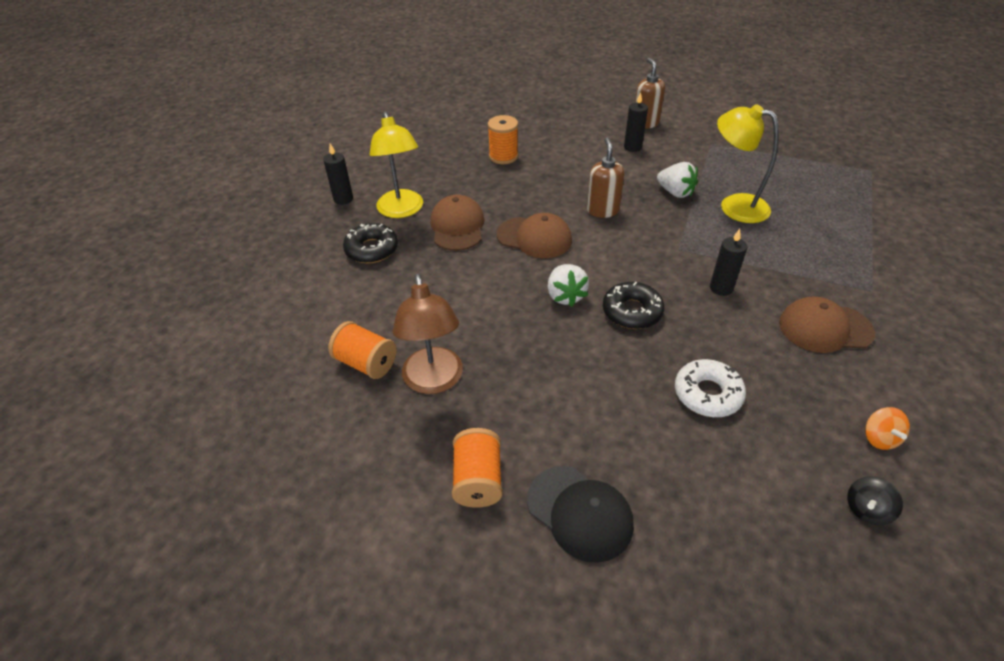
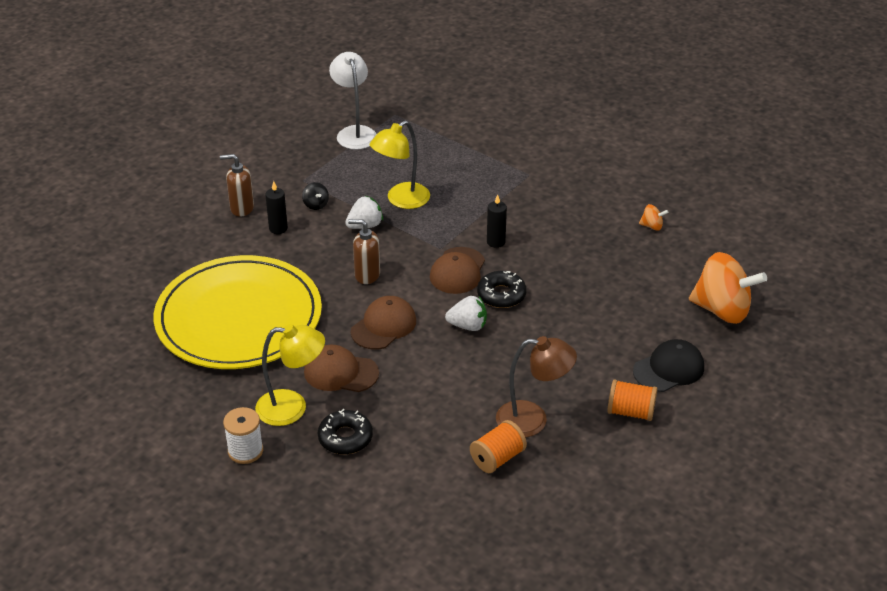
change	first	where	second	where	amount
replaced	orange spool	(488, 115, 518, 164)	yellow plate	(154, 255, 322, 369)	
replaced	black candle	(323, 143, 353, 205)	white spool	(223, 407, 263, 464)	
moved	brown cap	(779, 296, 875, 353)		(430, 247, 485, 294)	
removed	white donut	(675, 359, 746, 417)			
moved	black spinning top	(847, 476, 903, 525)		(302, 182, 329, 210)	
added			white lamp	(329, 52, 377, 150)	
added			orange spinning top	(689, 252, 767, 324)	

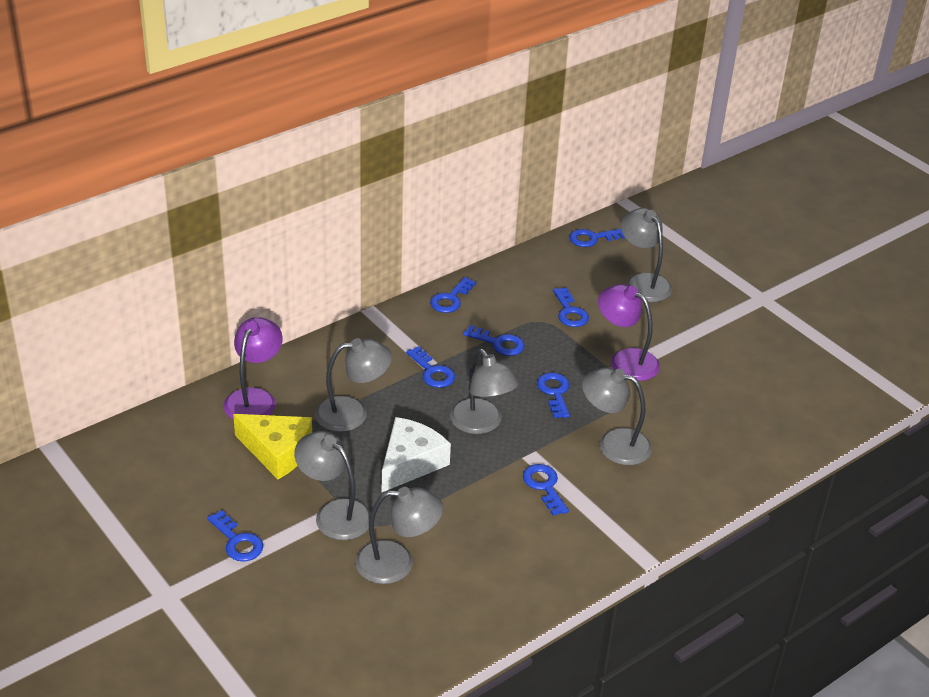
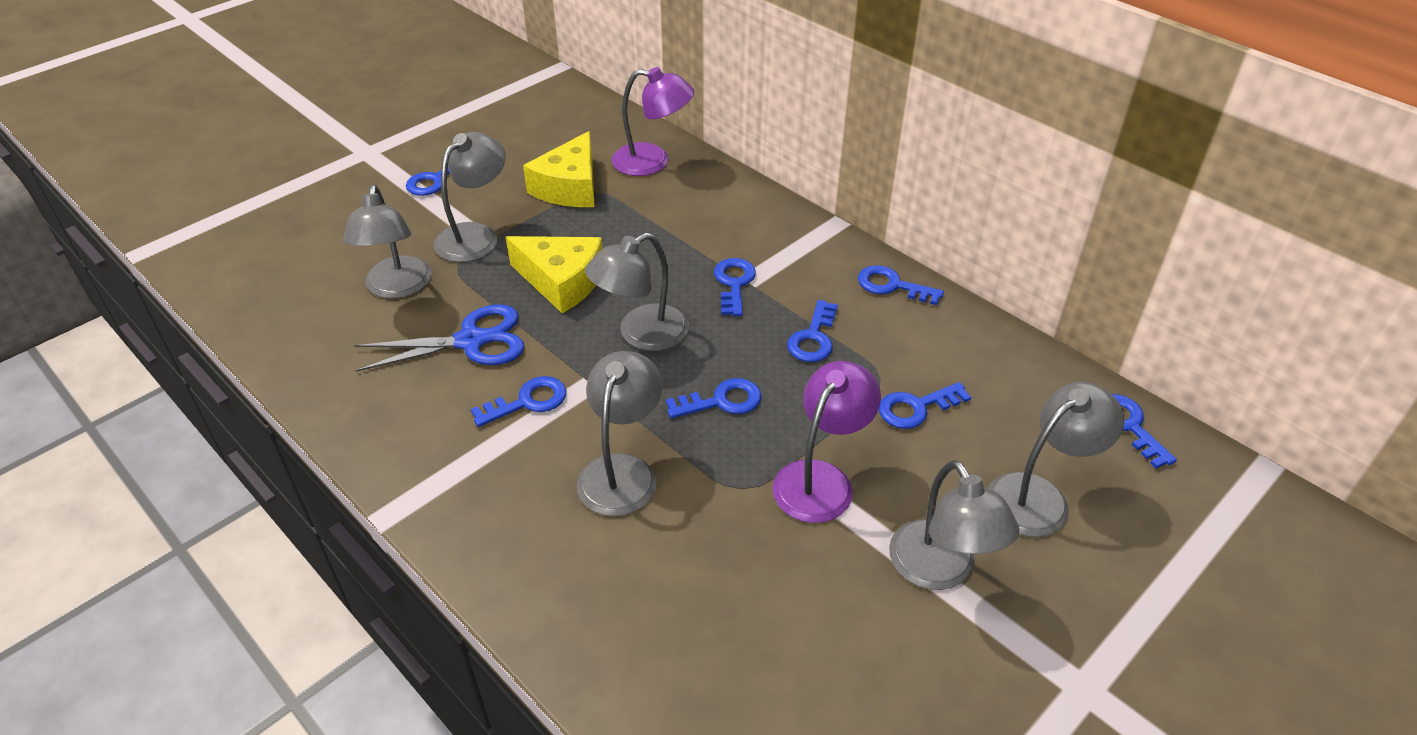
change	first	where	second	where	amount
moved	grey lamp	(315, 338, 392, 432)		(889, 460, 1019, 590)	
turned	blue key	(406, 346, 455, 388)		(714, 258, 756, 316)	135 degrees clockwise
recoloured	white cheese	(381, 417, 451, 493)	yellow cheese	(506, 236, 603, 313)	
added			blue scissors	(354, 304, 525, 372)	

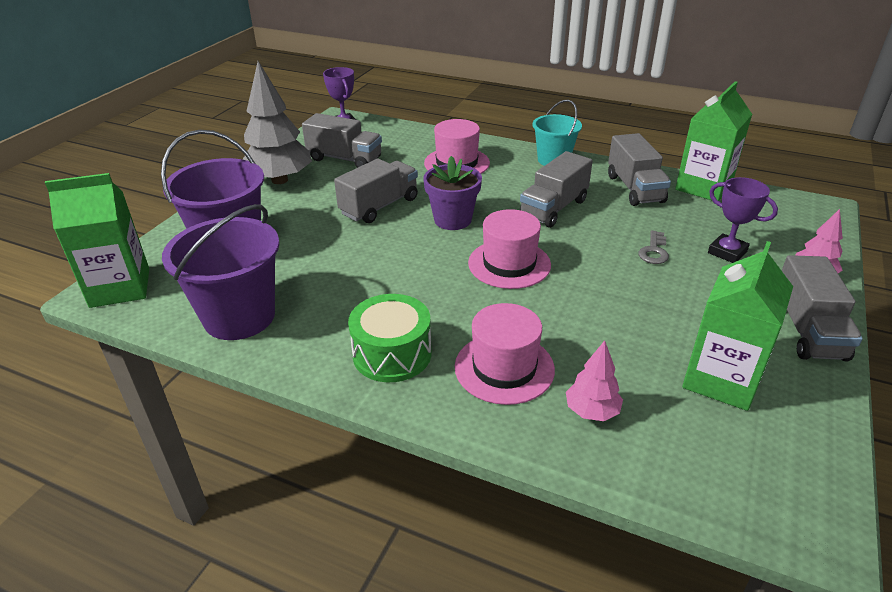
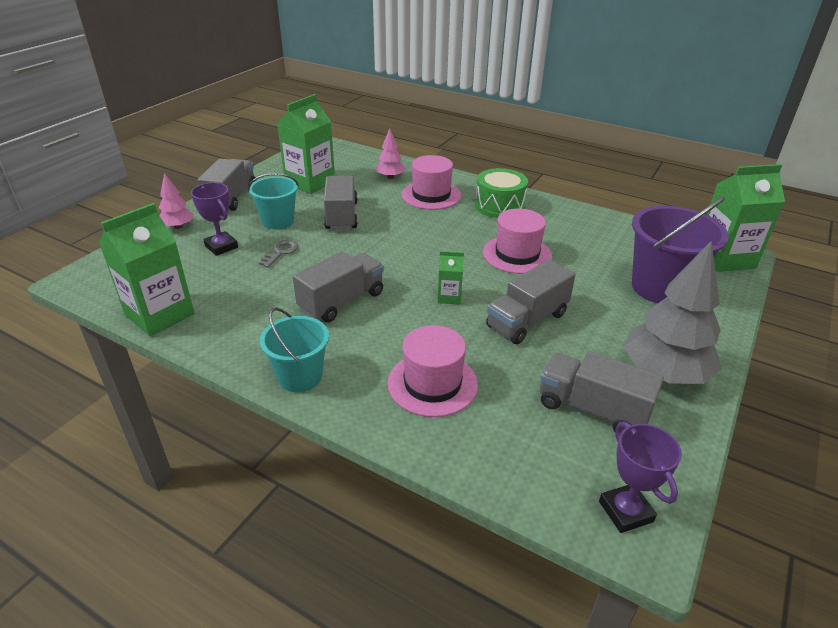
change	first	where	second	where	amount
moved	grey truck	(608, 133, 671, 206)		(324, 175, 358, 230)	
replaced	purple flower pot	(423, 156, 482, 230)	green carton	(437, 251, 464, 305)	
removed	purple bucket	(162, 204, 279, 340)			
moved	pink hat	(468, 209, 551, 289)		(483, 209, 552, 274)	
added			turquoise bucket	(248, 173, 299, 229)	

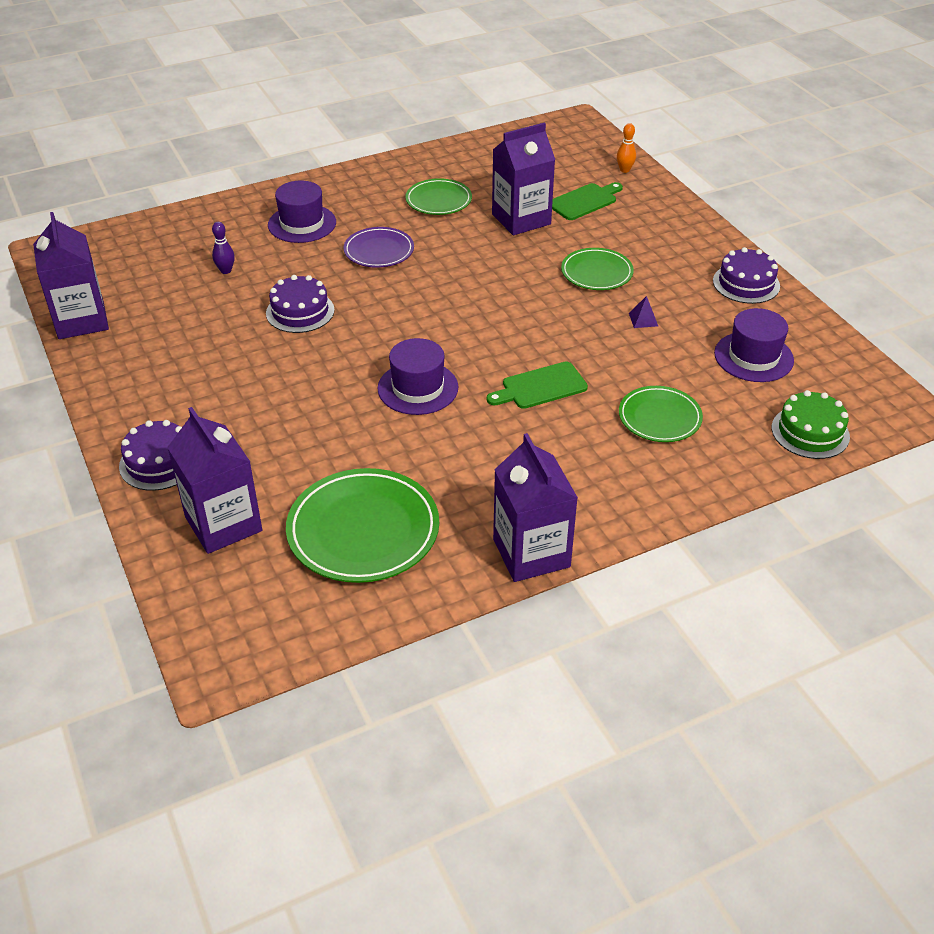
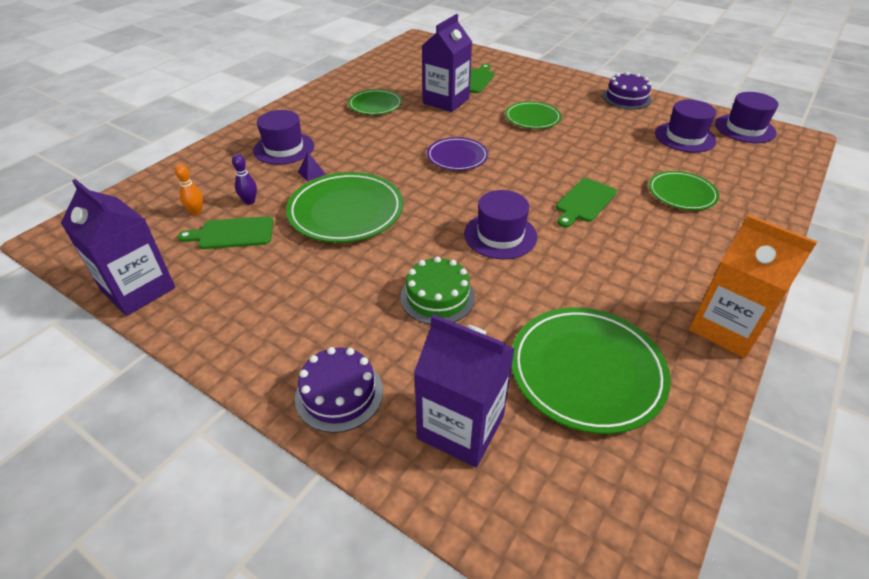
change	first	where	second	where	amount
moved	orange bowling pin	(617, 123, 636, 173)		(175, 164, 203, 215)	
moved	purple plate	(344, 227, 414, 268)		(427, 137, 488, 171)	
replaced	purple cake	(266, 275, 334, 333)	green plate	(286, 172, 403, 243)	
moved	purple pyramid	(629, 296, 658, 328)		(298, 152, 326, 182)	
moved	green cake	(772, 390, 850, 459)		(400, 256, 475, 325)	
recoloured	purple carton	(493, 433, 578, 582)	orange carton	(689, 215, 817, 358)	
added			purple hat	(715, 92, 778, 143)	
added			green cutting board	(178, 216, 273, 249)	

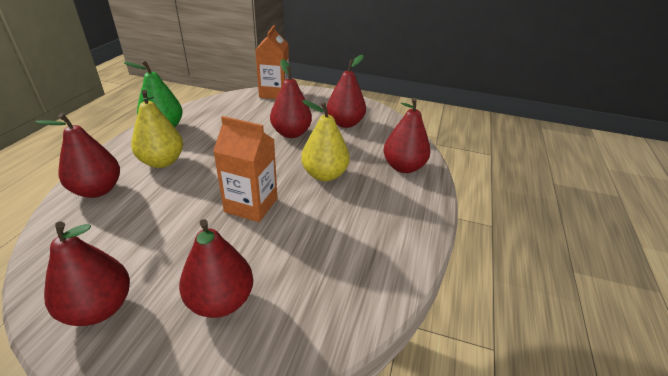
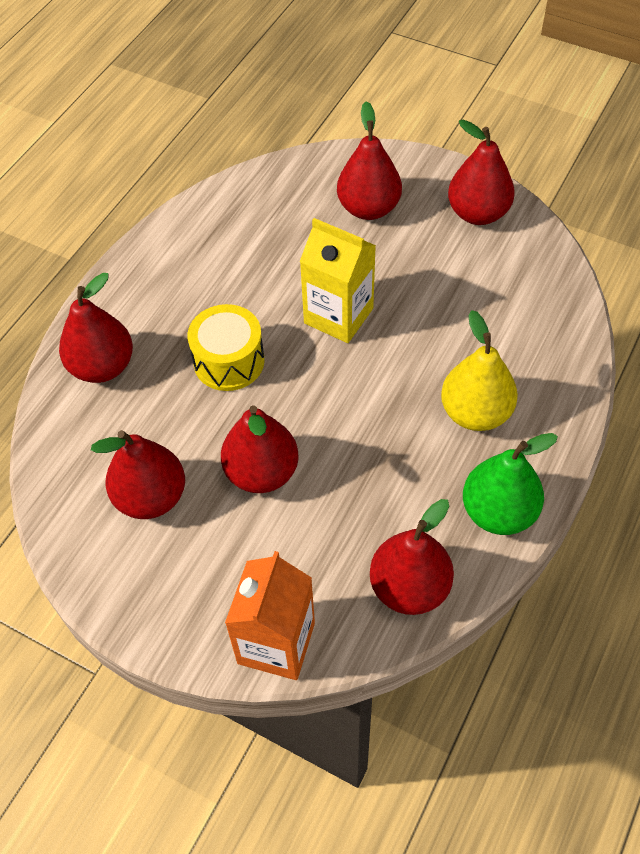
change	first	where	second	where	amount
replaced	yellow pear	(301, 100, 350, 181)	yellow drum	(188, 304, 264, 391)	
moved	red pear	(35, 113, 120, 198)		(370, 499, 454, 615)	
recoloured	orange carton	(213, 116, 277, 222)	yellow carton	(300, 218, 376, 343)	

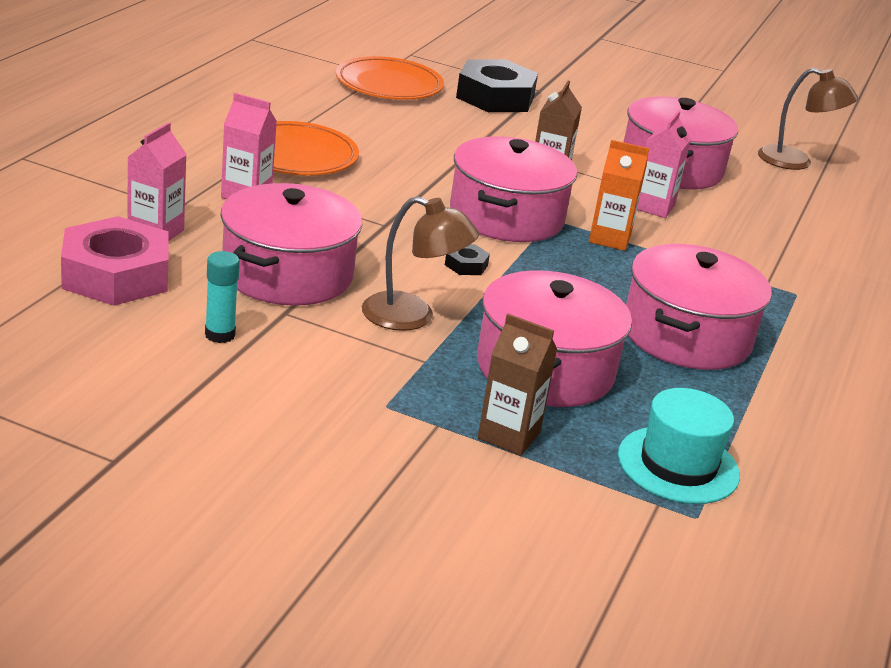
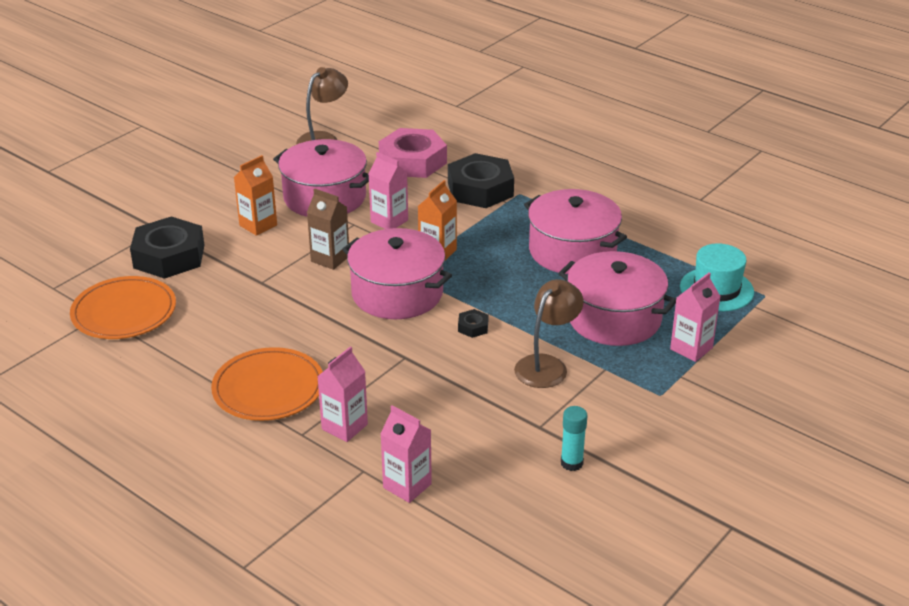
change	first	where	second	where	amount
removed	pink pot	(221, 183, 362, 306)			
moved	pink nut	(61, 216, 169, 306)		(379, 128, 447, 178)	
recoloured	brown carton	(478, 314, 557, 456)	pink carton	(670, 272, 721, 362)	
added			black nut	(448, 153, 514, 208)	
added			orange carton	(234, 155, 277, 236)	

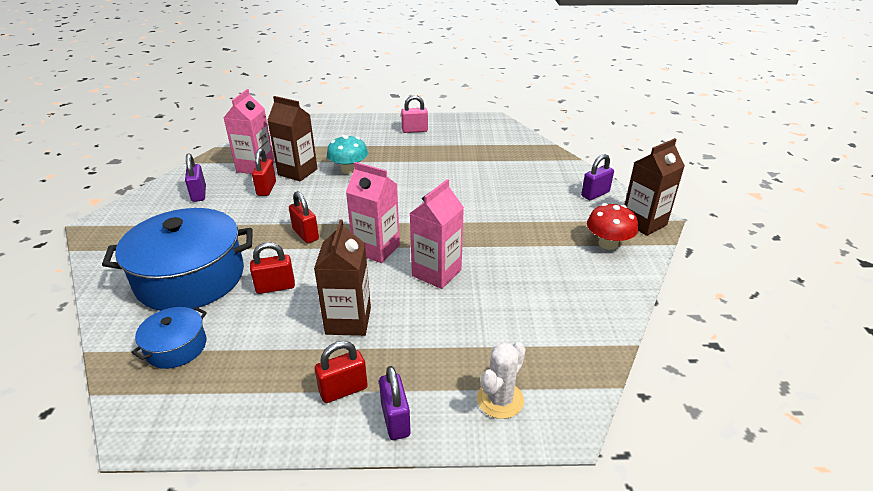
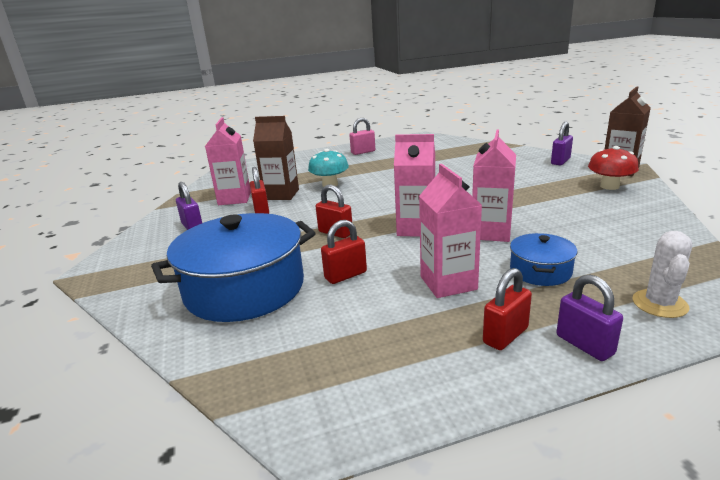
change	first	where	second	where	amount
recoloured	brown carton	(314, 219, 371, 336)	pink carton	(419, 164, 482, 298)	
moved	blue pot	(131, 307, 207, 369)		(510, 233, 577, 286)	

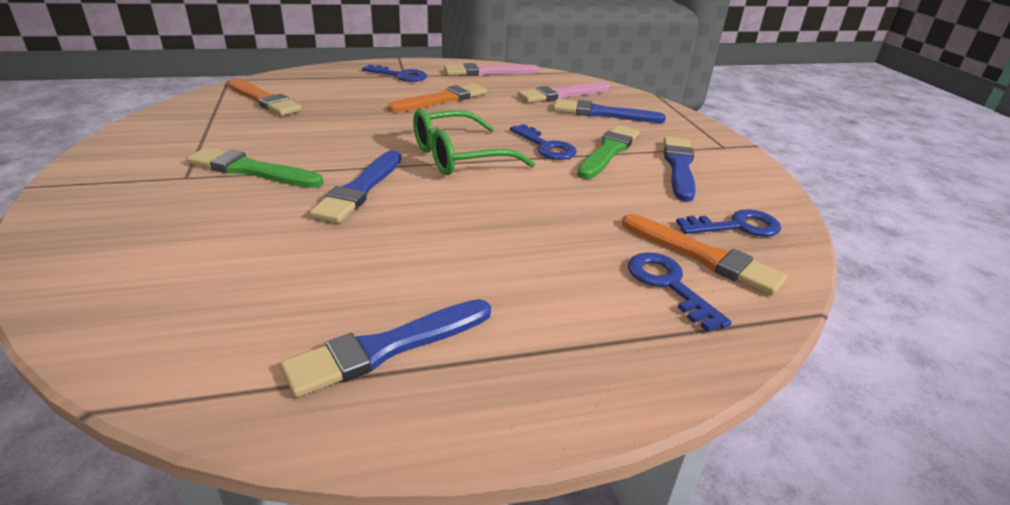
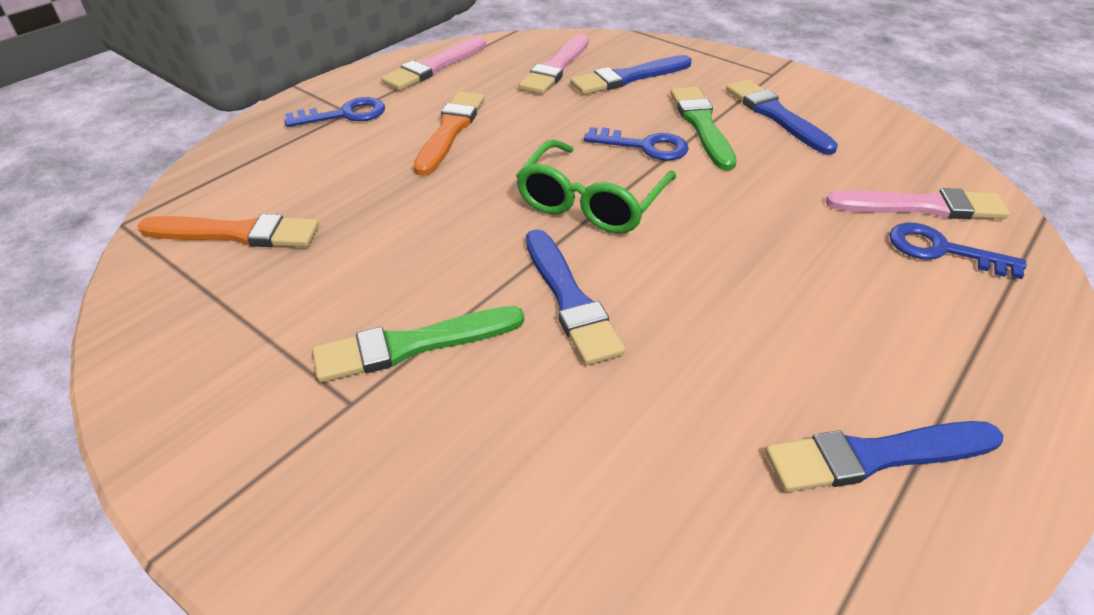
change	first	where	second	where	amount
removed	blue key	(676, 209, 781, 237)			
recoloured	orange brush	(622, 214, 787, 295)	pink brush	(826, 188, 1010, 219)	
turned	blue brush	(280, 299, 491, 398)		(765, 421, 1003, 492)	60 degrees clockwise

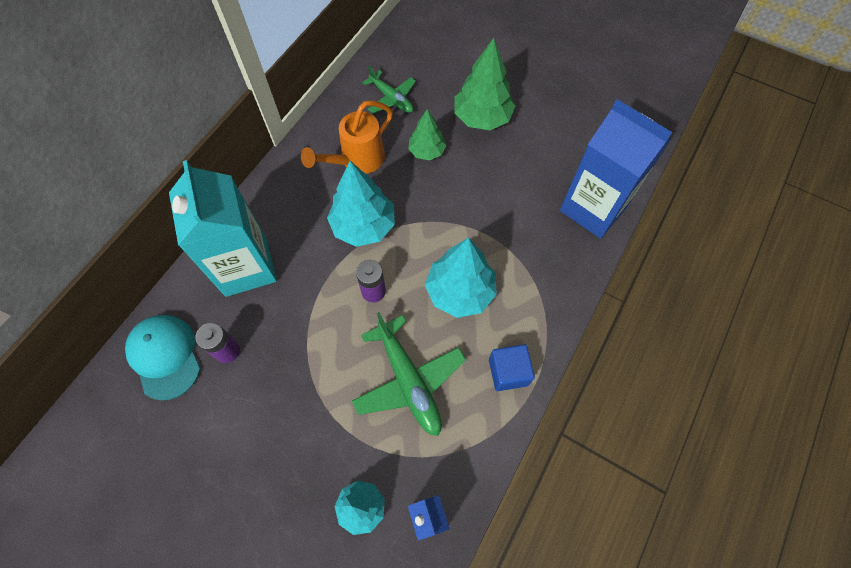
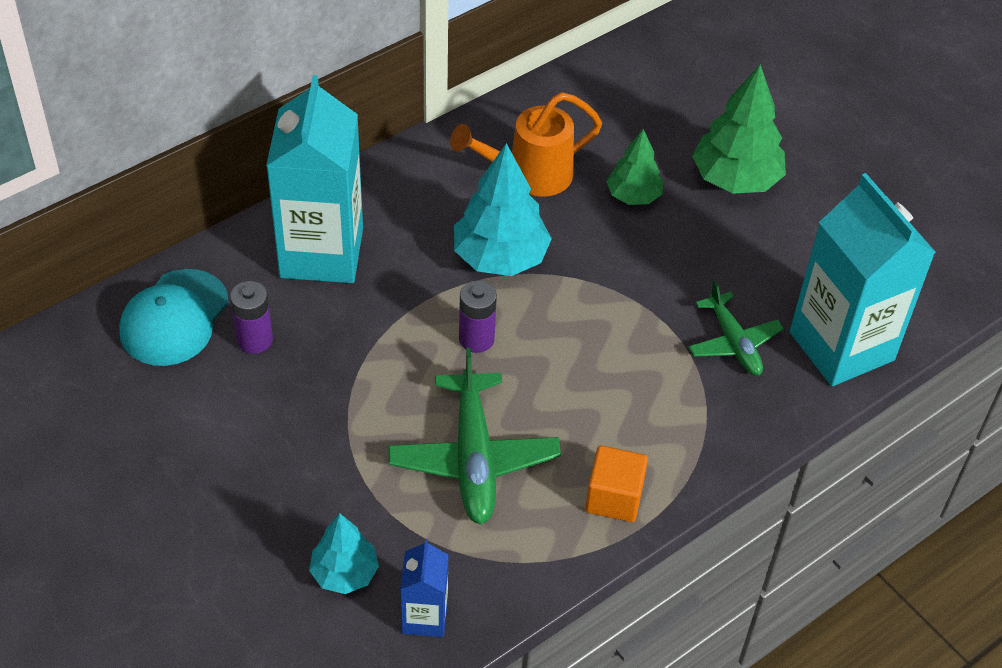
change	first	where	second	where	amount
moved	green plane	(362, 66, 416, 113)		(688, 281, 784, 376)	
recoloured	blue carton	(560, 99, 673, 239)	turquoise carton	(789, 173, 936, 386)	
removed	turquoise tree	(425, 238, 497, 318)			
turned	turquoise cap	(125, 315, 200, 400)		(119, 269, 229, 366)	150 degrees counterclockwise
recoloured	blue cube	(489, 344, 535, 391)	orange cube	(585, 445, 648, 522)	

